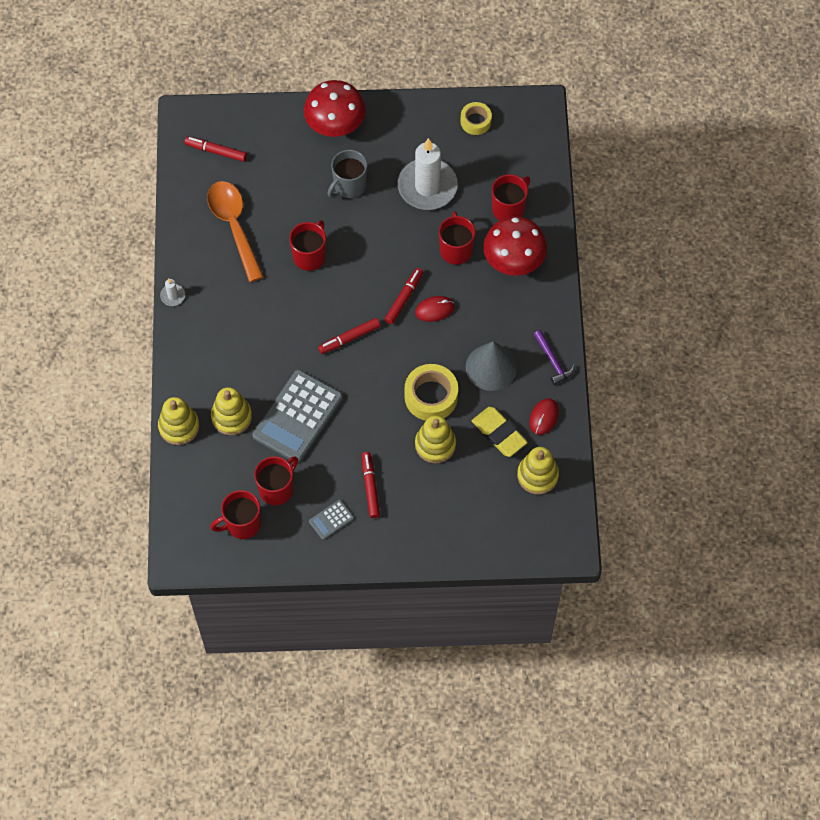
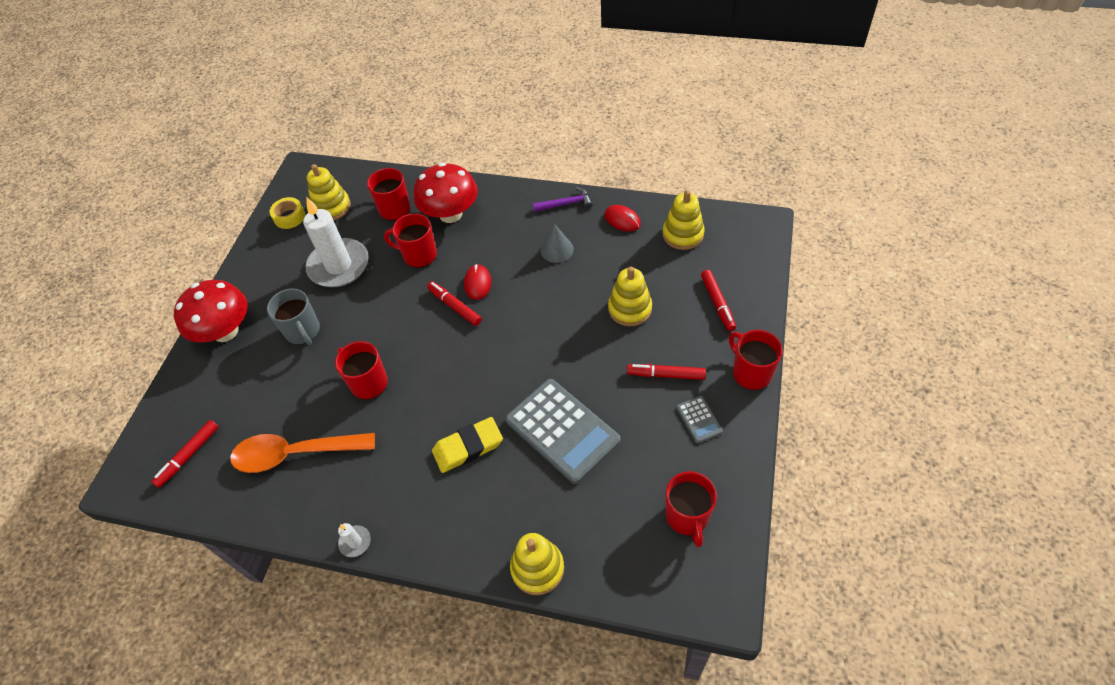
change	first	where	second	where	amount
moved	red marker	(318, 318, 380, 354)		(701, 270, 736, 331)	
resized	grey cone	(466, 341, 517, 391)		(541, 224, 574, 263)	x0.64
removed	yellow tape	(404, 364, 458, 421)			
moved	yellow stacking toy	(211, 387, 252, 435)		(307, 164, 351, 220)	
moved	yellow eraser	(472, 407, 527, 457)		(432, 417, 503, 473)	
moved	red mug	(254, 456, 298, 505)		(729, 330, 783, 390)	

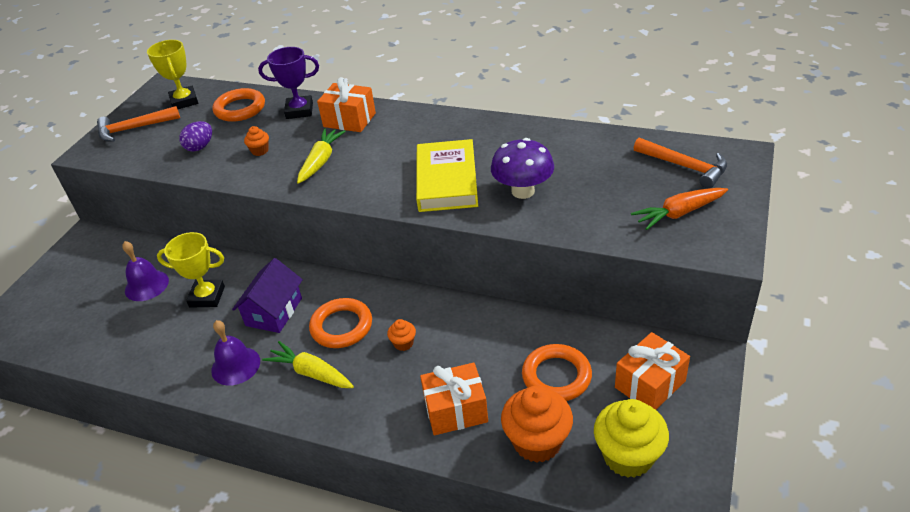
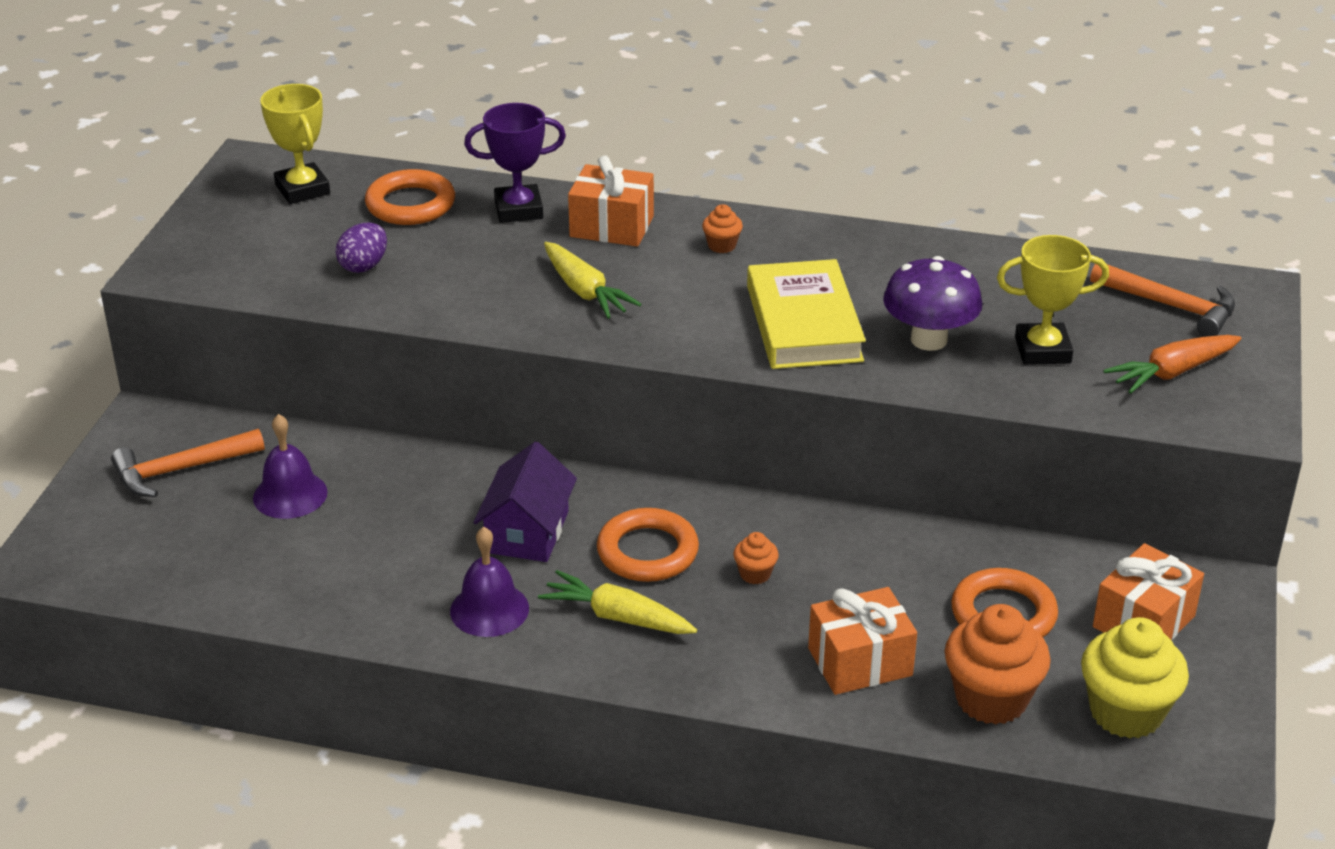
change	first	where	second	where	amount
moved	orange hammer	(97, 106, 180, 142)		(111, 429, 265, 497)	
moved	orange cupcake	(244, 126, 269, 156)		(702, 204, 743, 253)	
turned	yellow carrot	(297, 129, 346, 184)		(544, 242, 641, 319)	135 degrees clockwise
moved	yellow trophy	(157, 232, 225, 308)		(997, 235, 1109, 365)	

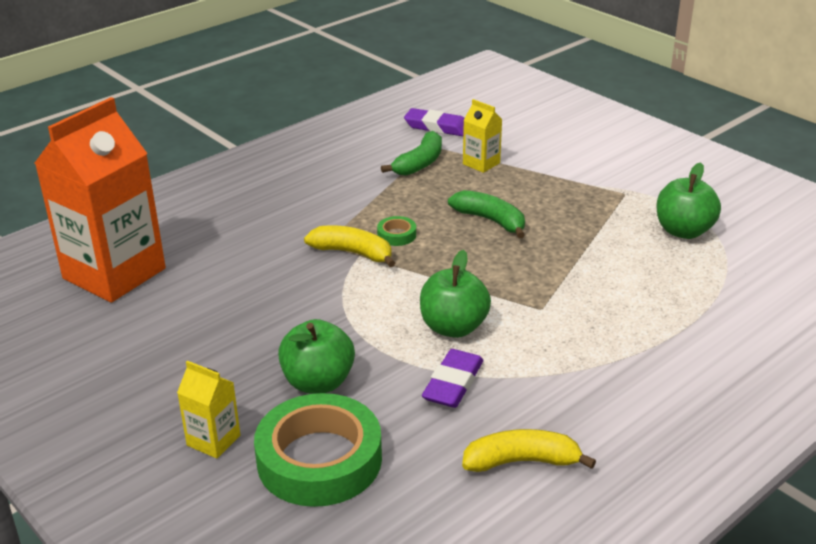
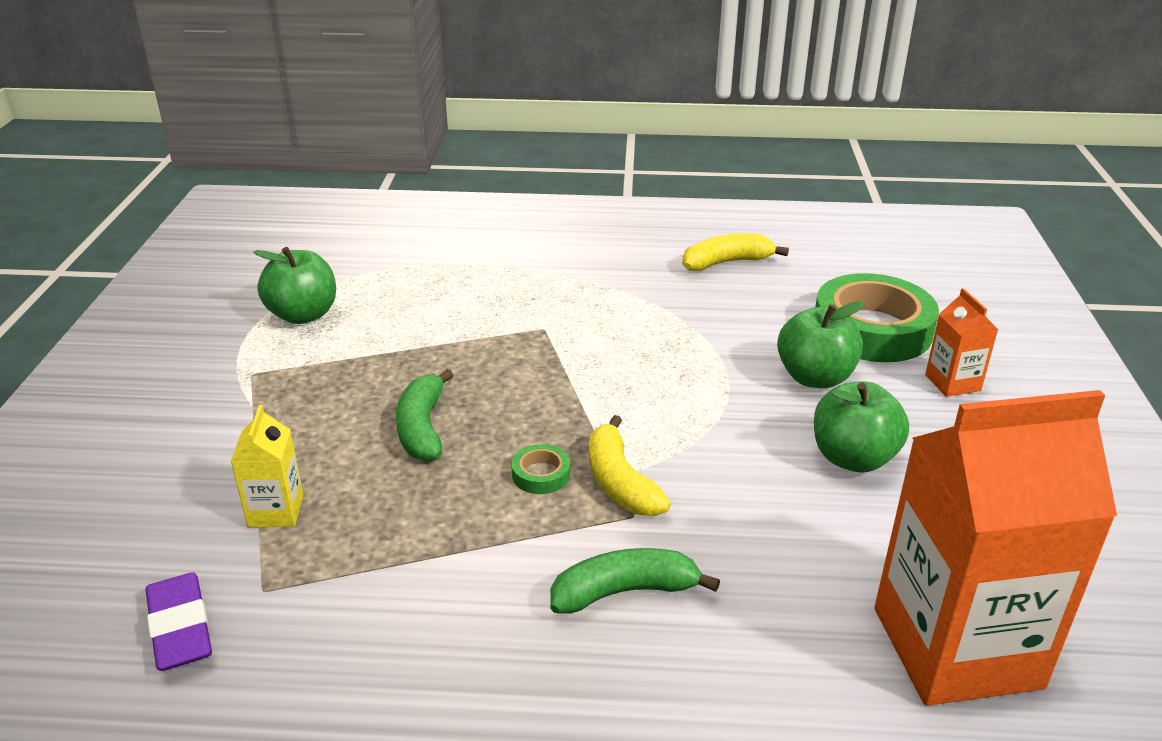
change	first	where	second	where	amount
moved	green banana	(381, 131, 442, 176)		(550, 548, 720, 614)	
moved	green apple	(420, 250, 491, 338)		(814, 382, 909, 472)	
removed	purple eraser	(422, 349, 483, 408)			
recoloured	yellow carton	(177, 361, 240, 458)	orange carton	(925, 288, 998, 397)	
turned	yellow banana	(462, 429, 596, 472)		(682, 233, 789, 271)	120 degrees clockwise

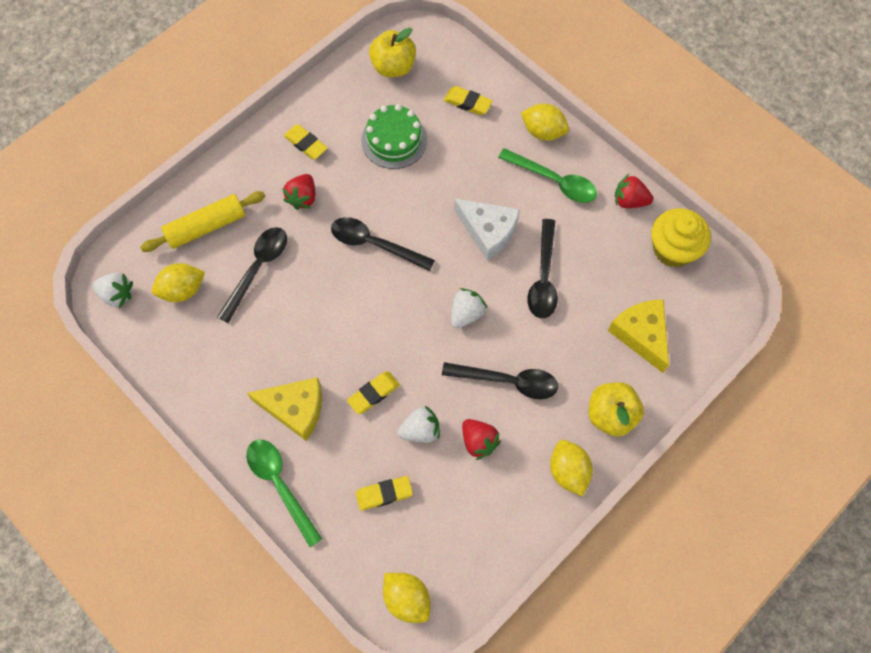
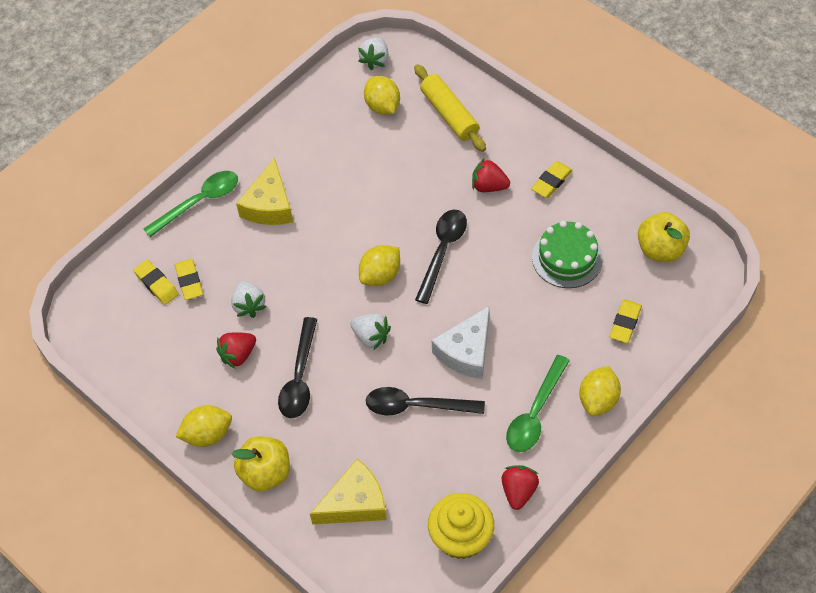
change	first	where	second	where	amount
removed	black spoon	(217, 227, 287, 323)			
moved	yellow eraser	(347, 371, 400, 414)		(133, 260, 179, 305)	
moved	yellow lemon	(383, 573, 430, 623)		(359, 245, 400, 286)	

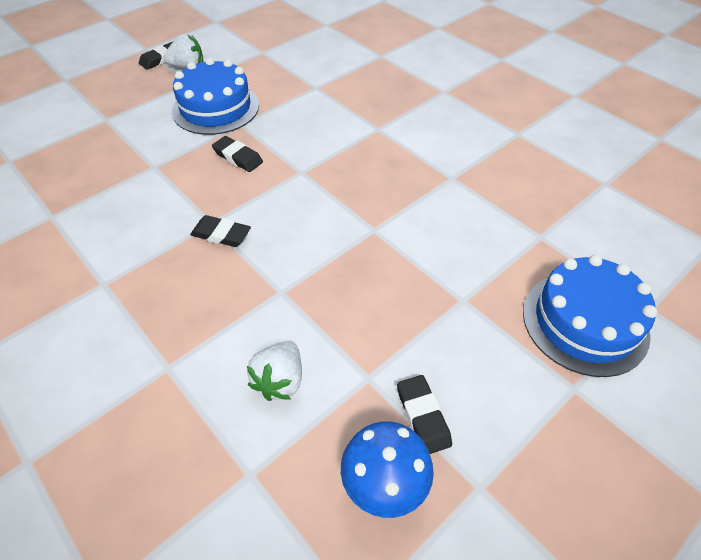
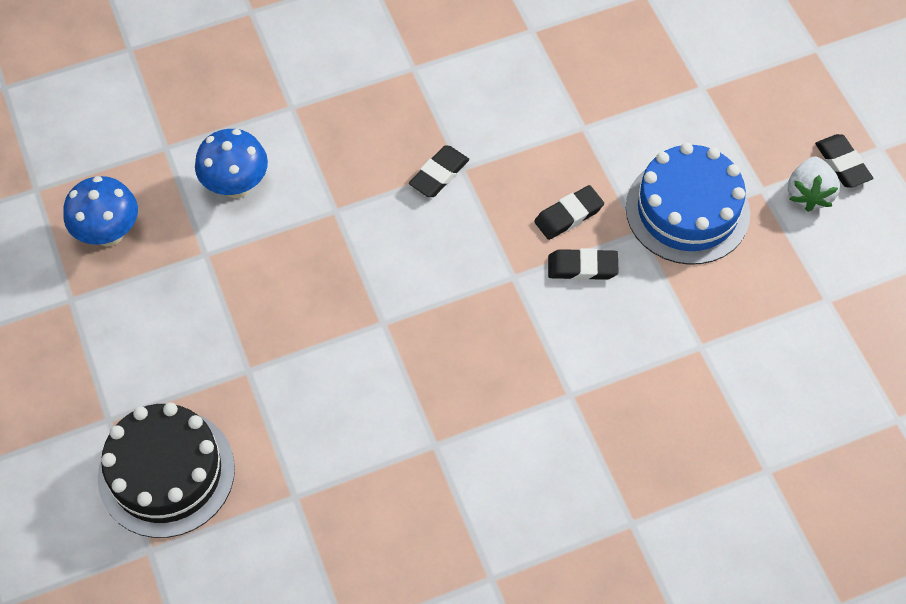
change	first	where	second	where	amount
recoloured	blue cake	(523, 255, 657, 377)	black cake	(98, 403, 235, 538)	
replaced	white strawberry	(247, 341, 302, 401)	blue mushroom	(195, 129, 268, 198)	
moved	black eraser	(397, 375, 452, 454)		(548, 248, 619, 280)	

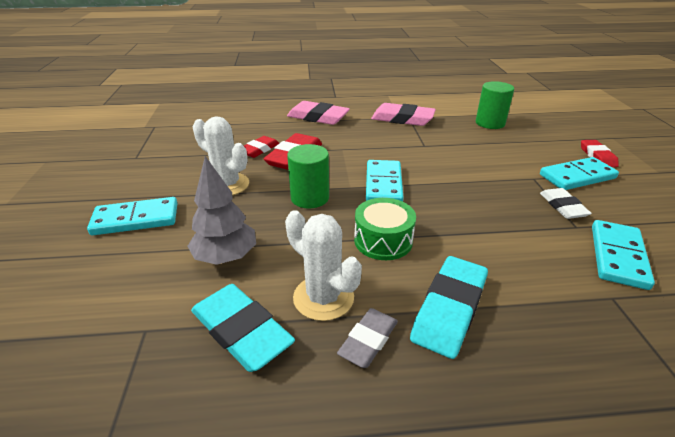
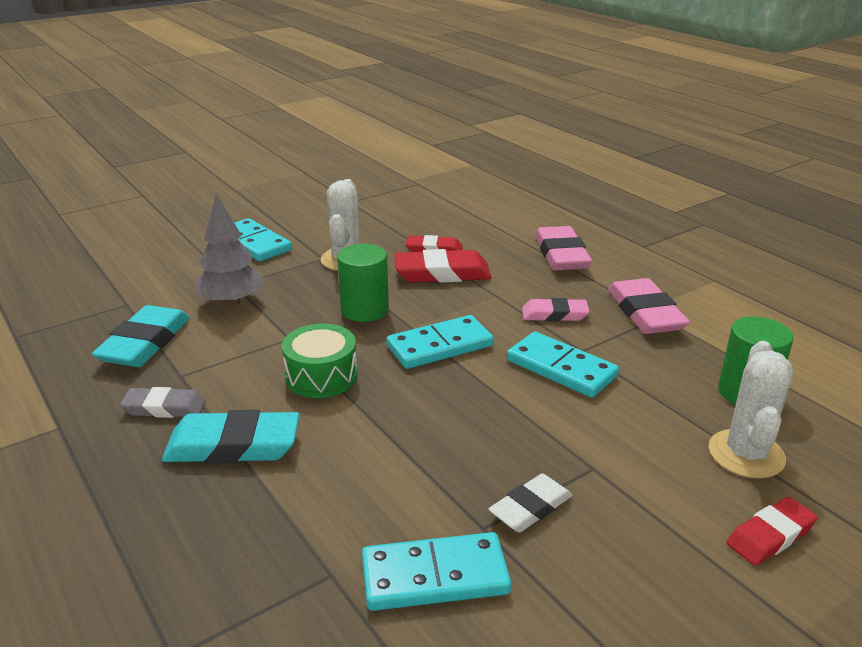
change	first	where	second	where	amount
moved	turquoise domino	(540, 157, 619, 190)		(507, 332, 619, 398)	
moved	white cactus	(285, 210, 362, 321)		(709, 341, 793, 479)	
added			pink eraser	(522, 298, 590, 322)	

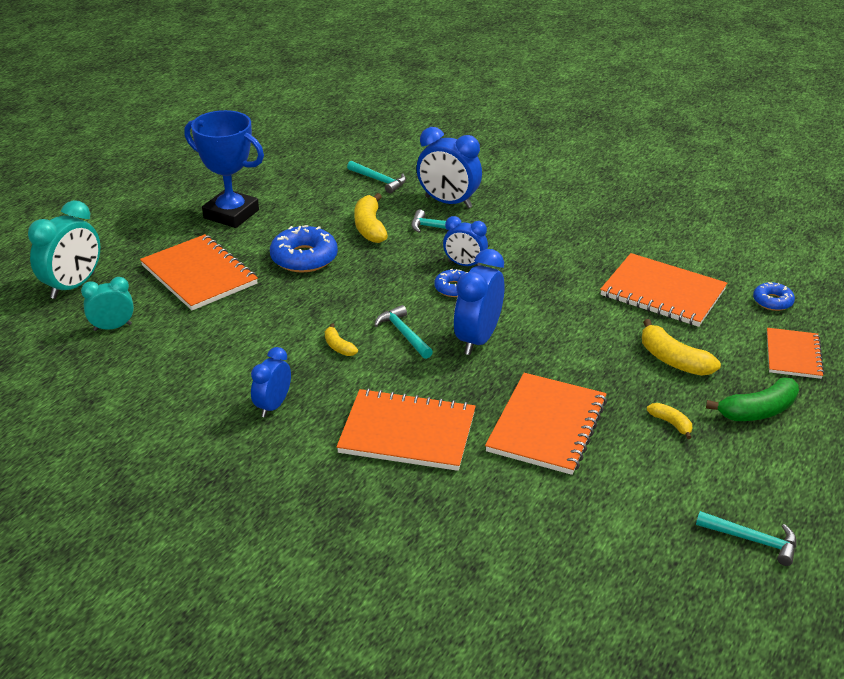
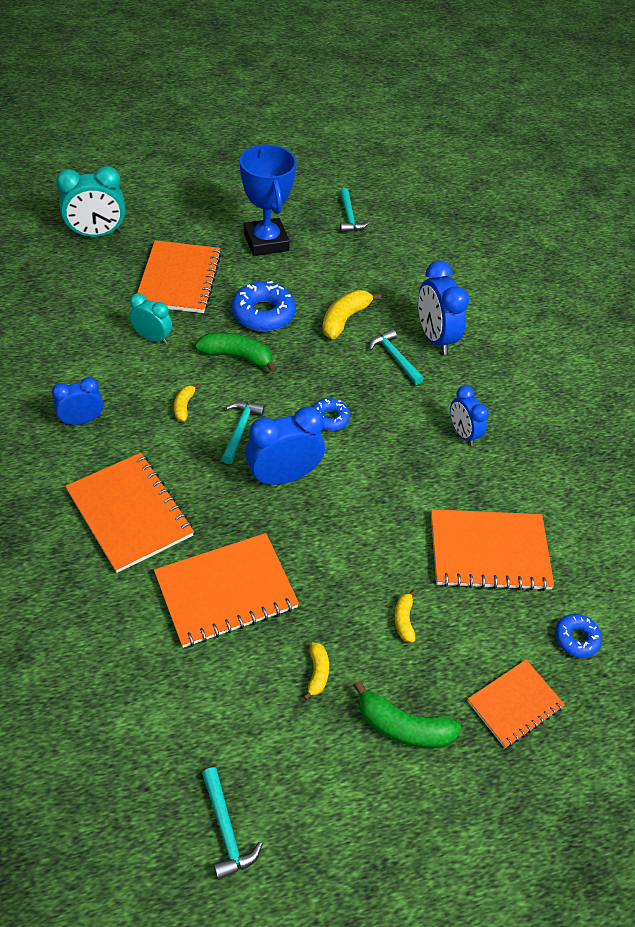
change	first	where	second	where	amount
moved	turquoise hammer	(347, 161, 406, 193)		(340, 188, 369, 232)	
moved	blue clock	(443, 216, 488, 266)		(450, 385, 489, 446)	
turned	orange notebook	(600, 253, 727, 327)		(431, 509, 554, 591)	75 degrees counterclockwise
moved	turquoise clock	(81, 277, 134, 331)		(129, 293, 172, 344)	
resized	yellow banana	(642, 319, 721, 376)		(394, 589, 416, 643)	x0.55
added			green banana	(195, 333, 277, 373)	

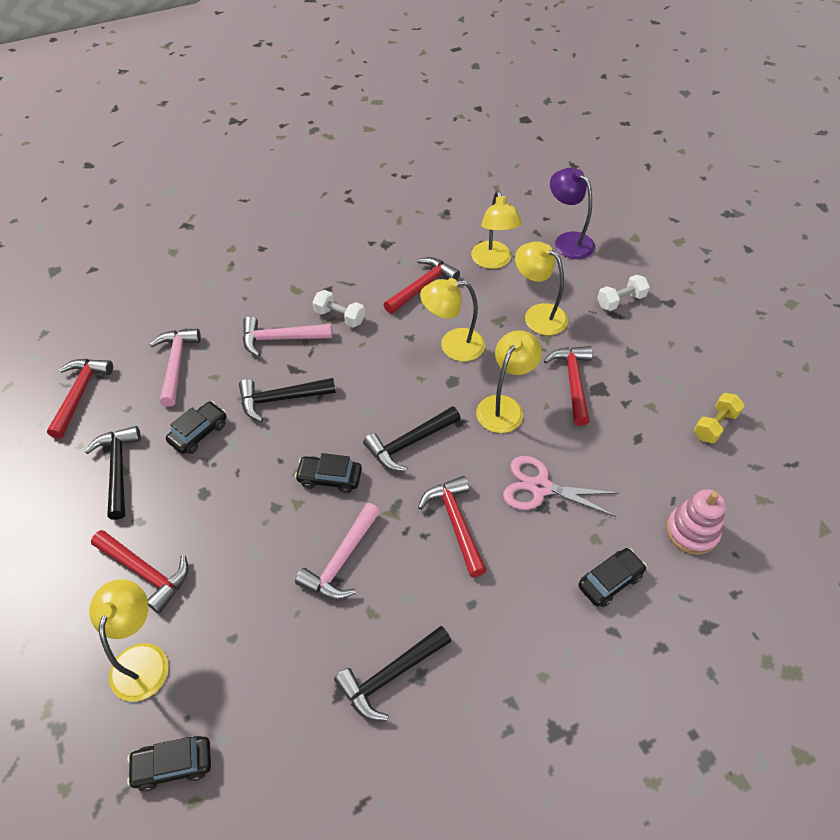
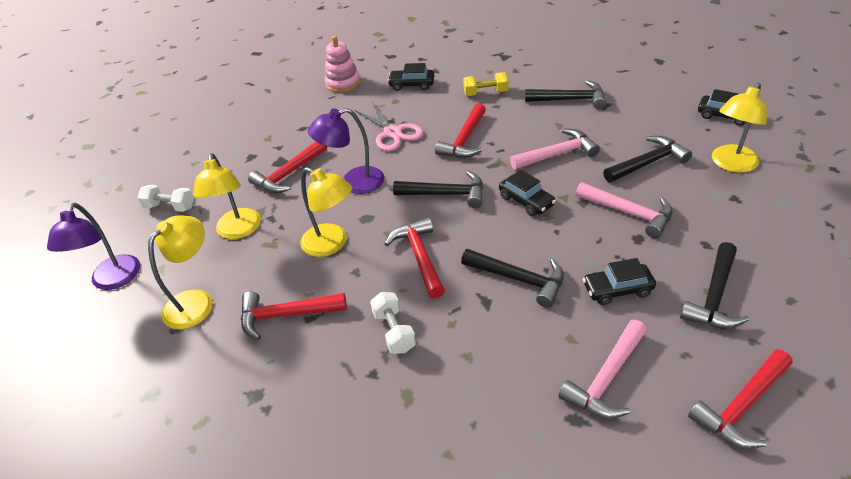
change	first	where	second	where	amount
moved	pink hammer	(243, 316, 332, 357)		(576, 182, 673, 238)	
recoloured	yellow lamp	(476, 330, 542, 433)	purple lamp	(308, 108, 384, 194)	
moved	yellow dumbbell	(694, 393, 745, 443)		(463, 72, 509, 96)	
moved	red hammer	(91, 530, 188, 613)		(385, 217, 445, 299)	
added			black hammer	(603, 136, 692, 183)	

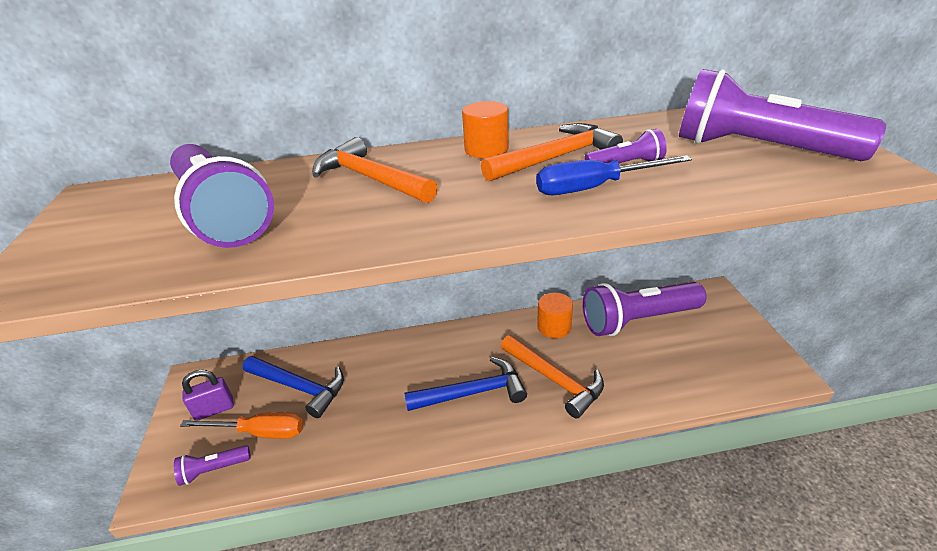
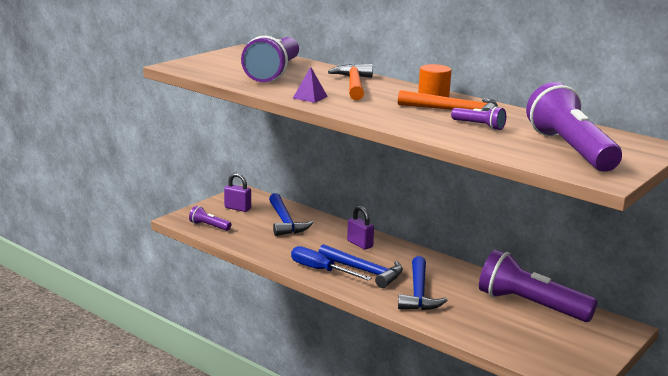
change	first	where	second	where	amount
moved	blue screwdriver	(536, 155, 692, 195)		(291, 246, 372, 281)	
removed	orange cylinder	(537, 293, 573, 338)			
recoloured	orange hammer	(501, 335, 604, 419)	blue hammer	(398, 256, 448, 310)	
removed	orange screwdriver	(180, 412, 303, 439)			
added			purple pyramid	(293, 67, 328, 103)	
added			purple padlock	(347, 206, 374, 250)	

